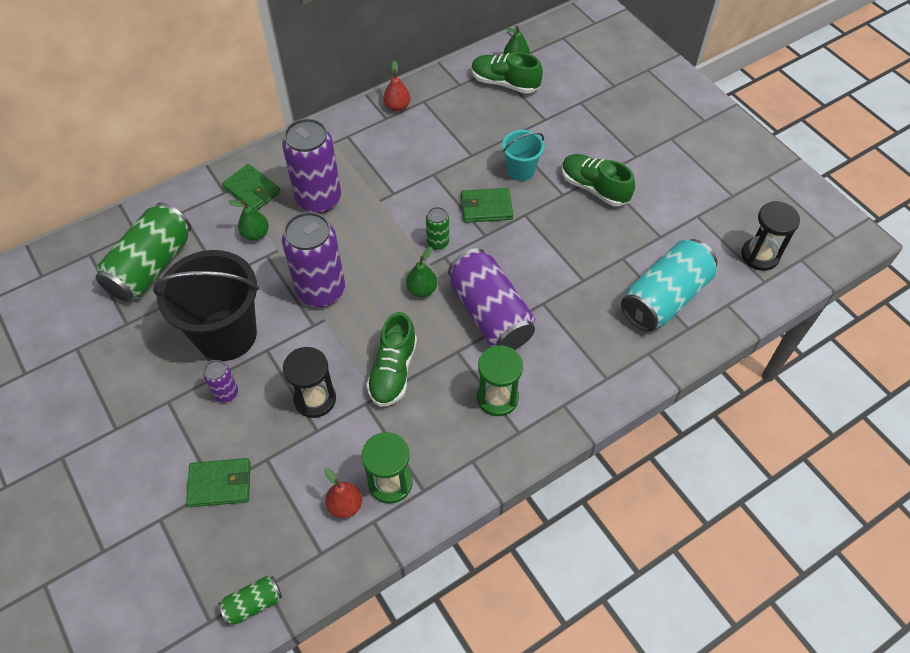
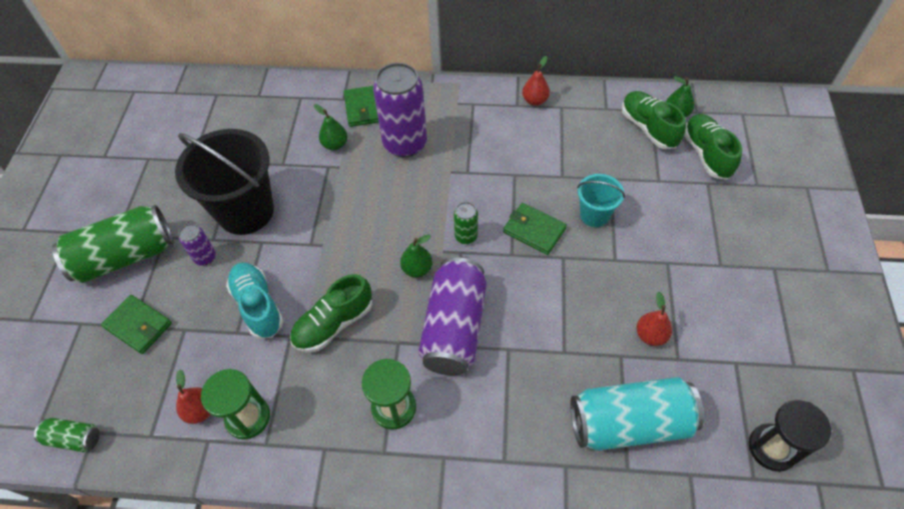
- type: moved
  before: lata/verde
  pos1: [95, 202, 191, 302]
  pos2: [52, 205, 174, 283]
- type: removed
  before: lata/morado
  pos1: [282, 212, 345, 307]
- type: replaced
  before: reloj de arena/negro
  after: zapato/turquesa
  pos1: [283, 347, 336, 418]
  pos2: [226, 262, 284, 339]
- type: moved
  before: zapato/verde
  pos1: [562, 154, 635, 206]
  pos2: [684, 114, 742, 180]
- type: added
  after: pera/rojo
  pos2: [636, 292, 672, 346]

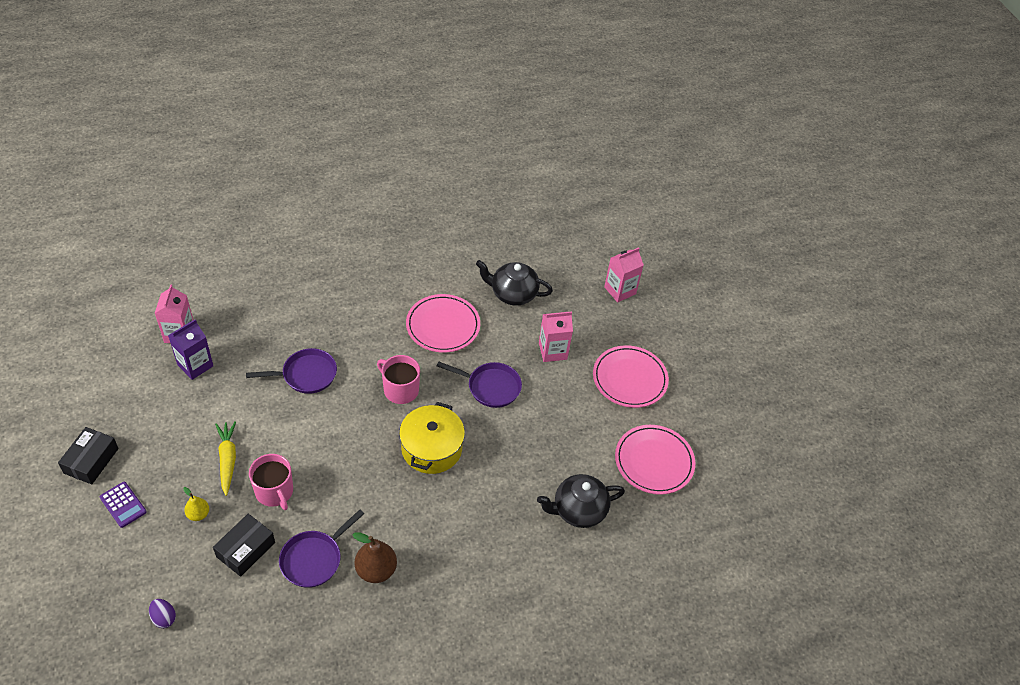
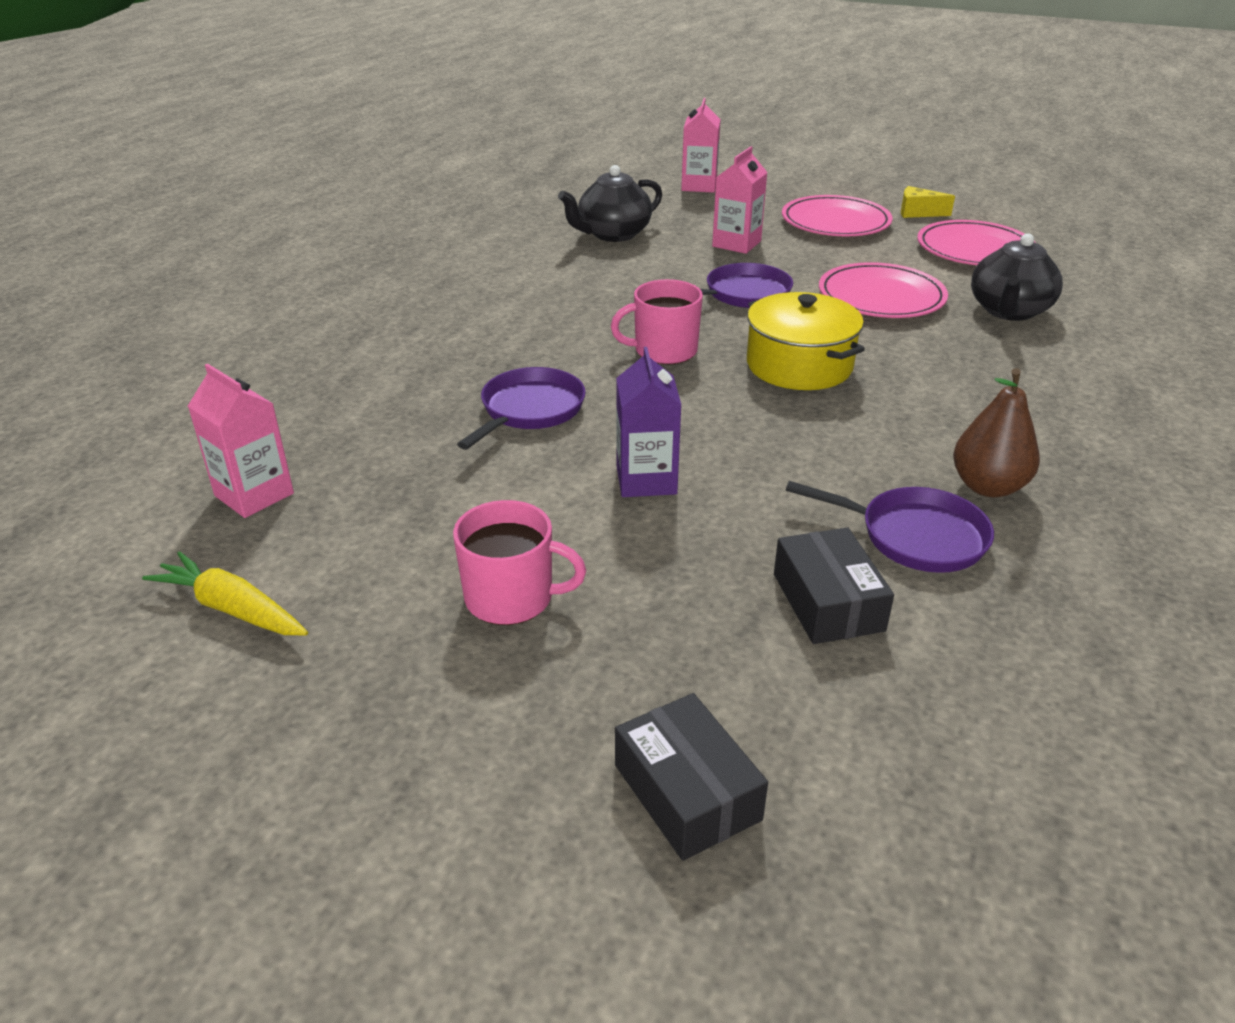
- type: moved
  before: caja/negro
  pos1: [58, 427, 119, 485]
  pos2: [615, 693, 768, 861]
- type: removed
  before: calculadora/morado
  pos1: [100, 482, 147, 528]
- type: removed
  before: huevo/morado
  pos1: [149, 599, 176, 628]
- type: moved
  before: cartón de leche/morado
  pos1: [168, 319, 213, 380]
  pos2: [616, 347, 681, 497]
- type: removed
  before: pera/amarillo
  pos1: [183, 487, 209, 521]
- type: moved
  before: zanahoria/amarillo
  pos1: [215, 421, 236, 496]
  pos2: [142, 551, 308, 635]
- type: moved
  before: taza/rosa
  pos1: [249, 454, 293, 510]
  pos2: [453, 500, 586, 625]
- type: turned
  before: sartén/morado
  pos1: [279, 510, 364, 588]
  pos2: [786, 481, 994, 573]
  turn: -60
- type: moved
  before: plato/rosa
  pos1: [406, 294, 480, 353]
  pos2: [819, 262, 948, 318]
- type: added
  after: queso/amarillo
  pos2: [901, 186, 955, 218]

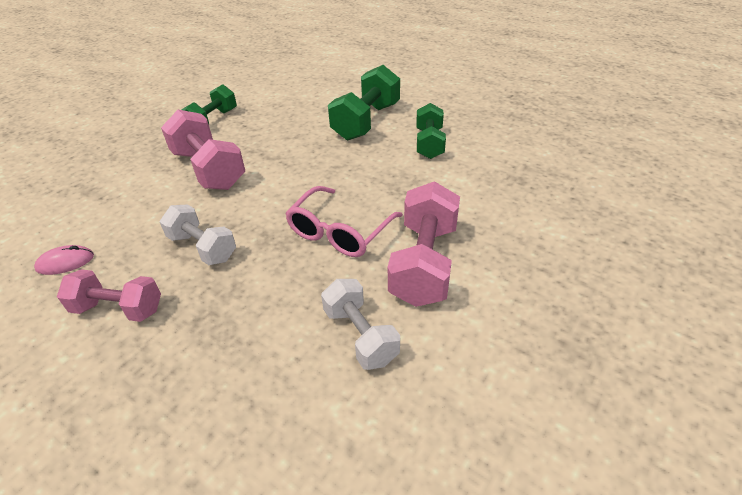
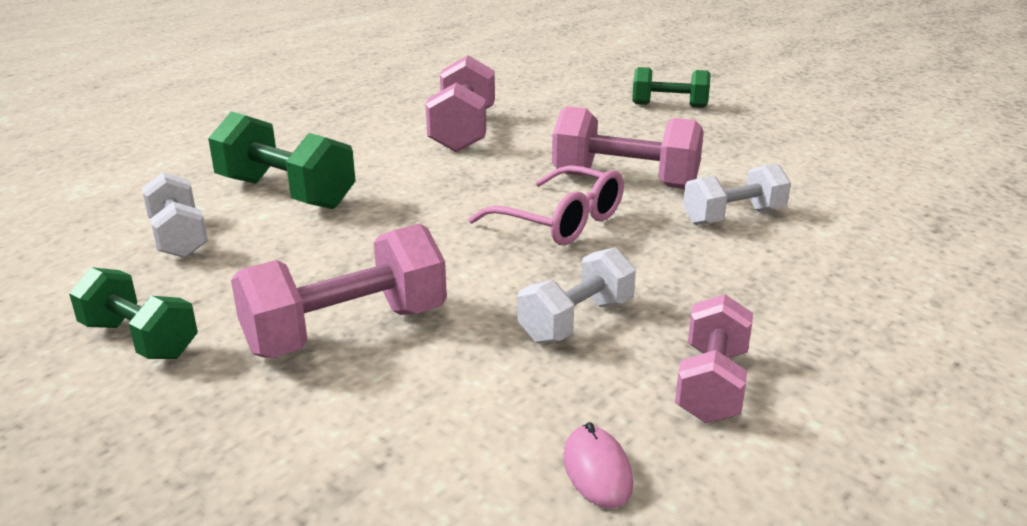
- type: moved
  before: mancuerna/verde
  pos1: [416, 103, 446, 159]
  pos2: [632, 67, 711, 108]
- type: added
  after: mancuerna/blanco
  pos2: [142, 172, 208, 258]
- type: added
  after: mancuerna/rosa
  pos2: [426, 55, 495, 152]

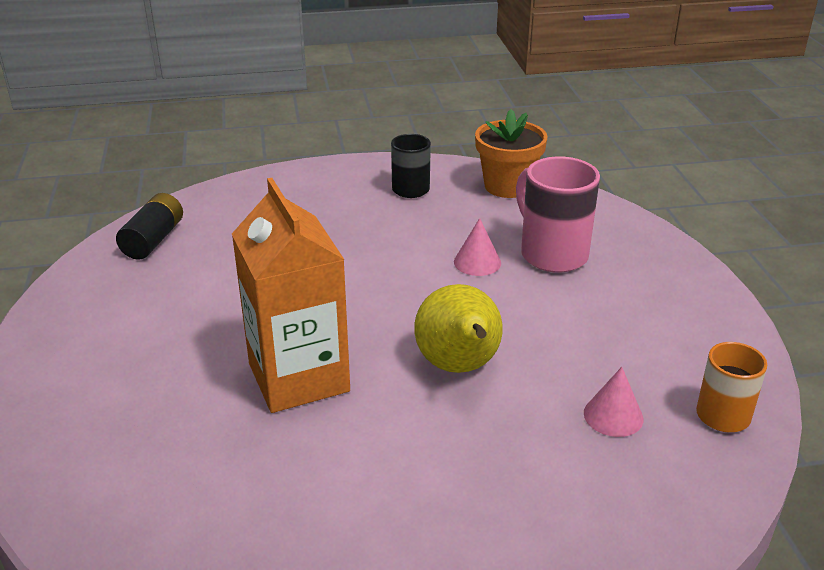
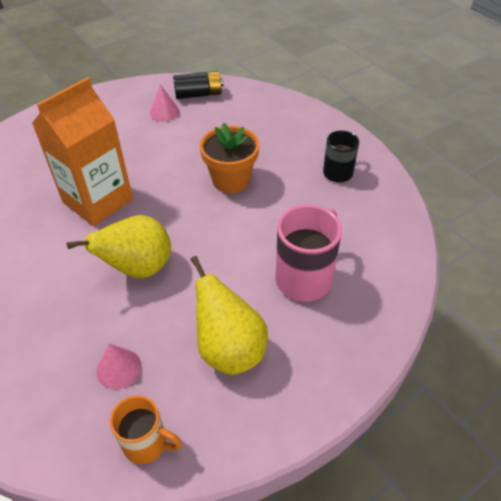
- type: moved
  before: cono/rosa
  pos1: [454, 218, 501, 276]
  pos2: [150, 84, 179, 122]
- type: moved
  before: maceta/naranja
  pos1: [475, 109, 548, 198]
  pos2: [200, 123, 260, 193]
- type: added
  after: pera/amarillo
  pos2: [191, 256, 268, 375]

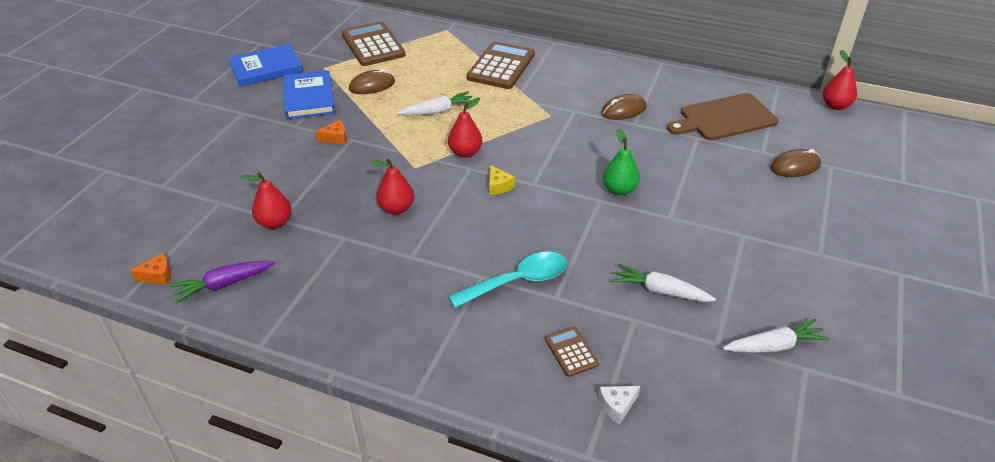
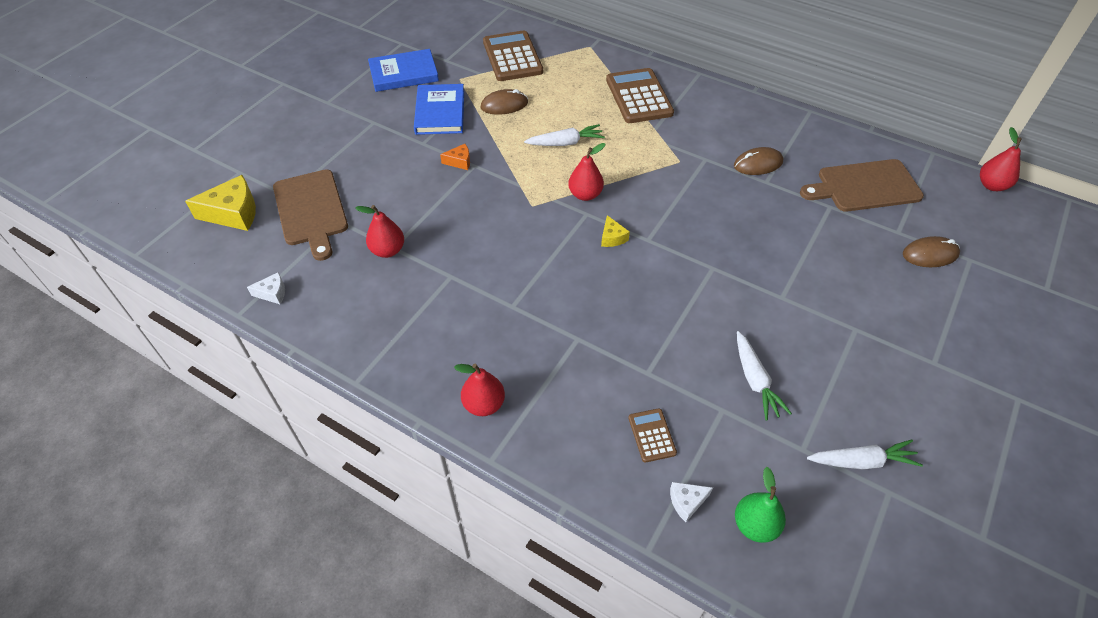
- type: recoloured
  before: queso/naranja
  after: queso/blanco
  pos1: [130, 253, 171, 285]
  pos2: [247, 272, 285, 304]
- type: removed
  before: zanahoria/morado
  pos1: [170, 261, 274, 303]
- type: moved
  before: pera/rojo
  pos1: [371, 158, 414, 215]
  pos2: [454, 364, 505, 416]
- type: removed
  before: cuchara/turquesa
  pos1: [448, 251, 567, 308]
- type: turned
  before: calculadora/marrón
  pos1: [467, 41, 535, 89]
  pos2: [606, 68, 674, 123]
  turn: -45
- type: moved
  before: pera/verde
  pos1: [603, 129, 640, 195]
  pos2: [735, 467, 786, 543]
- type: turned
  before: zanahoria/blanco
  pos1: [612, 264, 716, 302]
  pos2: [737, 331, 792, 420]
  turn: -135
- type: added
  after: queso/amarillo
  pos2: [185, 175, 256, 231]
- type: added
  after: tabla de cortar/marrón
  pos2: [273, 170, 348, 261]

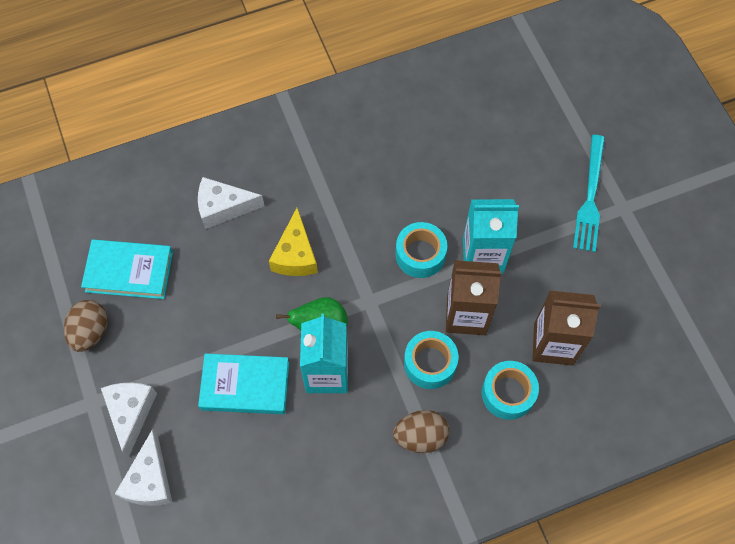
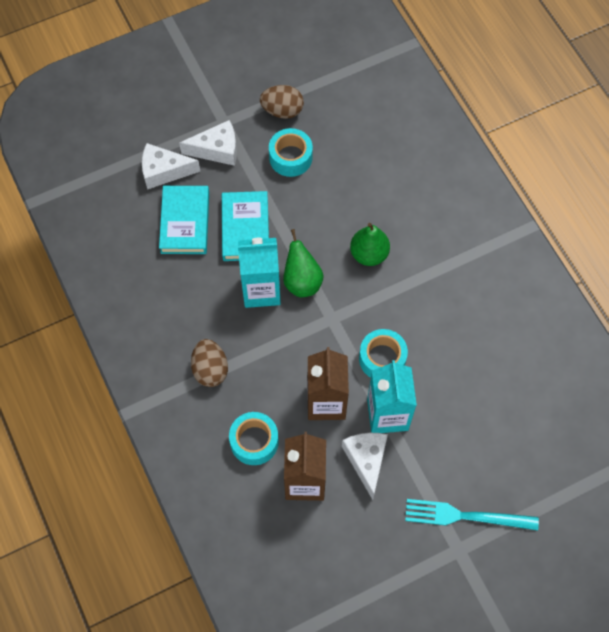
- type: moved
  before: libro/turquesa
  pos1: [81, 239, 173, 299]
  pos2: [159, 186, 209, 254]
- type: moved
  before: queso/blanco
  pos1: [198, 177, 264, 229]
  pos2: [342, 433, 388, 500]
- type: replaced
  before: queso/amarillo
  after: pera/verde
  pos1: [269, 208, 318, 276]
  pos2: [350, 223, 390, 266]
- type: moved
  before: cinta adhesiva/turquesa
  pos1: [404, 331, 459, 389]
  pos2: [269, 128, 313, 177]

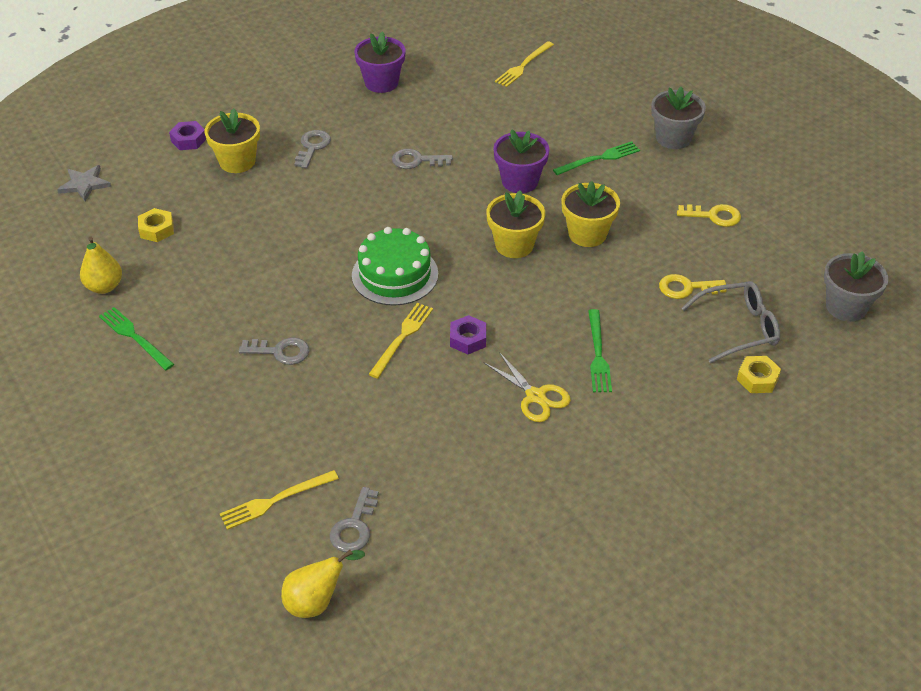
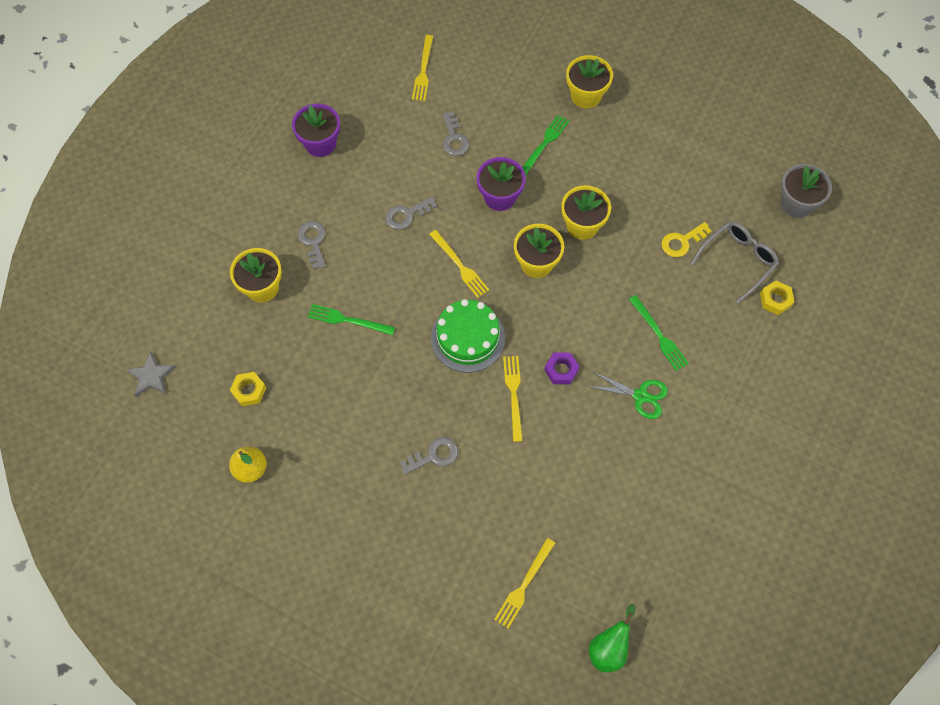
- type: moved
  before: tenedor/verde
  pos1: [99, 307, 174, 370]
  pos2: [308, 304, 395, 335]
- type: removed
  before: tuerca/morado
  pos1: [169, 121, 206, 150]
- type: recoloured
  before: pera/amarillo
  after: pera/verde
  pos1: [281, 550, 365, 618]
  pos2: [589, 604, 635, 672]
- type: moved
  before: llave/gris
  pos1: [330, 487, 379, 552]
  pos2: [442, 112, 469, 156]
- type: recoloured
  before: tijeras/amarillo
  after: tijeras/verde
  pos1: [484, 352, 571, 422]
  pos2: [587, 371, 668, 419]
- type: recoloured
  before: maceta/gris
  after: maceta/amarillo
  pos1: [651, 87, 706, 149]
  pos2: [566, 55, 613, 108]
- type: removed
  before: llave/amarillo
  pos1: [677, 204, 741, 227]
- type: added
  after: tenedor/amarillo
  pos2: [429, 230, 489, 298]

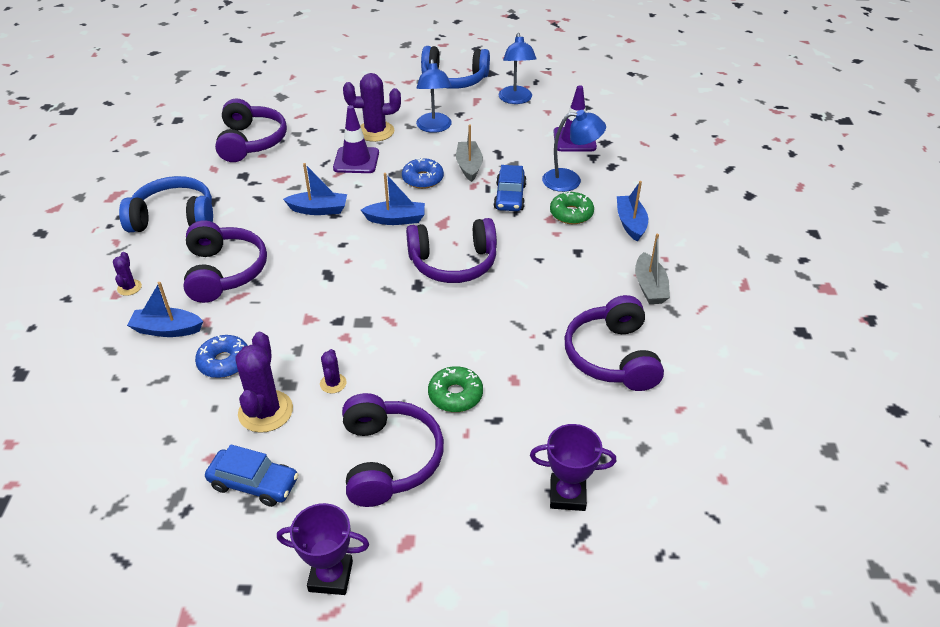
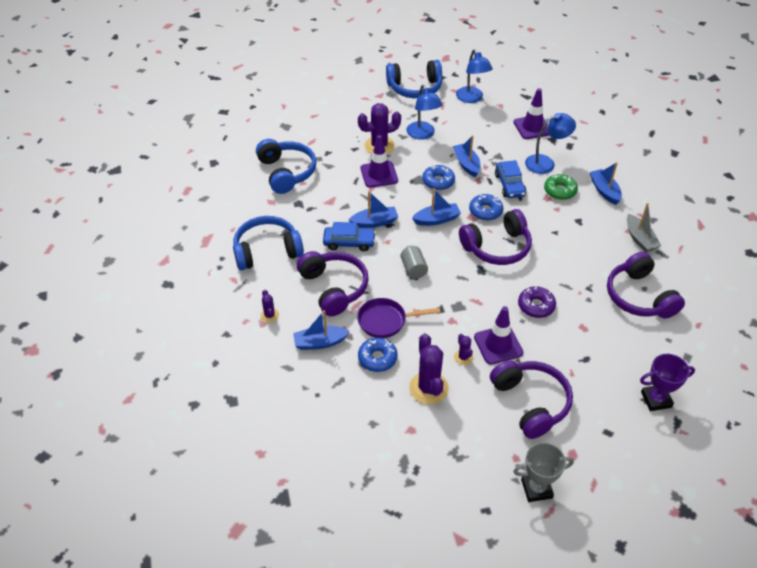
- type: moved
  before: coche/azul
  pos1: [205, 444, 299, 507]
  pos2: [323, 222, 376, 251]
- type: recoloured
  before: auriculares/morado
  after: auriculares/azul
  pos1: [215, 99, 287, 162]
  pos2: [256, 139, 317, 194]
- type: recoloured
  before: trofeo/morado
  after: trofeo/gris
  pos1: [277, 503, 369, 595]
  pos2: [513, 442, 574, 502]
- type: removed
  before: rosquilla/verde
  pos1: [428, 366, 483, 412]
- type: recoloured
  before: barco/gris
  after: barco/azul
  pos1: [456, 124, 483, 182]
  pos2: [453, 135, 481, 177]
- type: added
  after: sartén/morado
  pos2: [357, 298, 440, 338]
- type: added
  after: cilindro/gris
  pos2: [400, 246, 428, 279]
- type: added
  after: rosquilla/azul
  pos2: [469, 194, 503, 221]
- type: added
  after: cono de tráfico/morado
  pos2: [474, 306, 523, 365]
- type: added
  after: rosquilla/morado
  pos2: [518, 286, 556, 318]

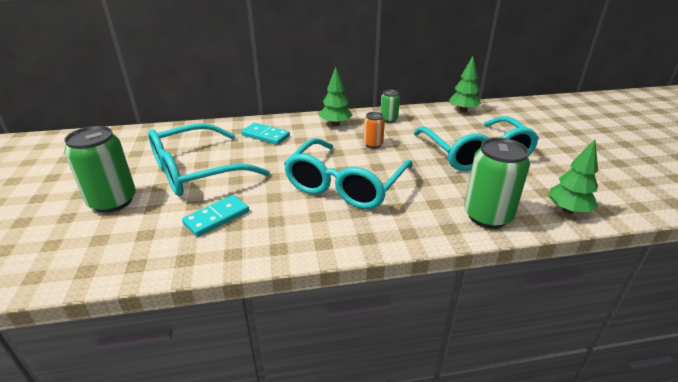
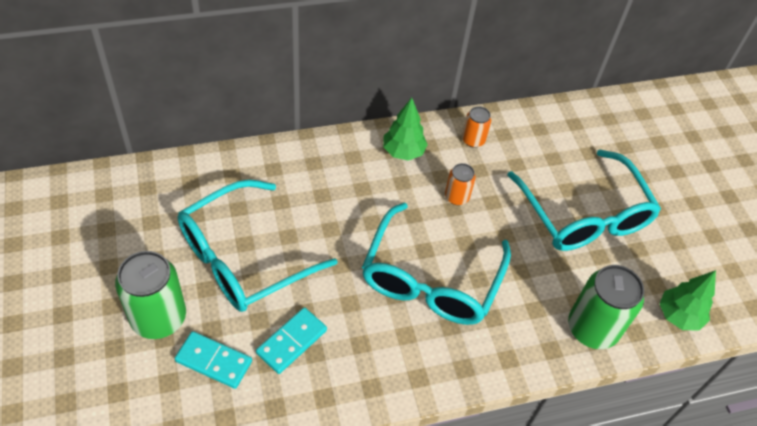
- type: moved
  before: ficha de dominó/turquesa
  pos1: [241, 123, 290, 145]
  pos2: [175, 331, 252, 389]
- type: recoloured
  before: lata/verde
  after: lata/naranja
  pos1: [380, 90, 400, 123]
  pos2: [462, 106, 491, 148]
- type: removed
  before: árbol/verde
  pos1: [449, 56, 481, 112]

